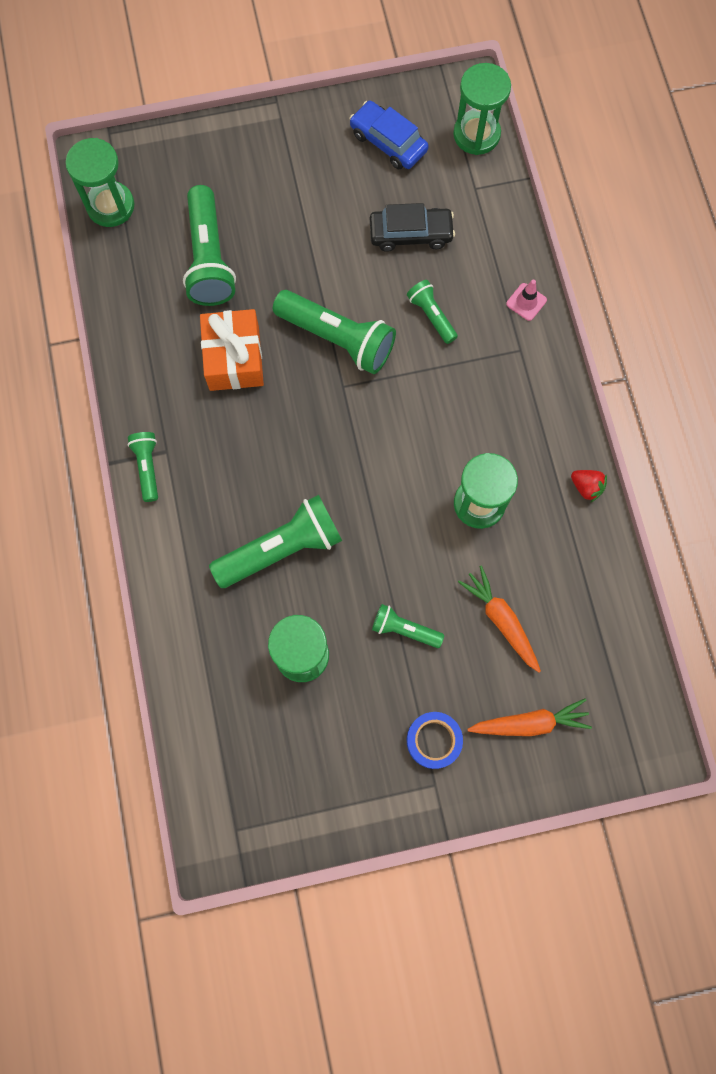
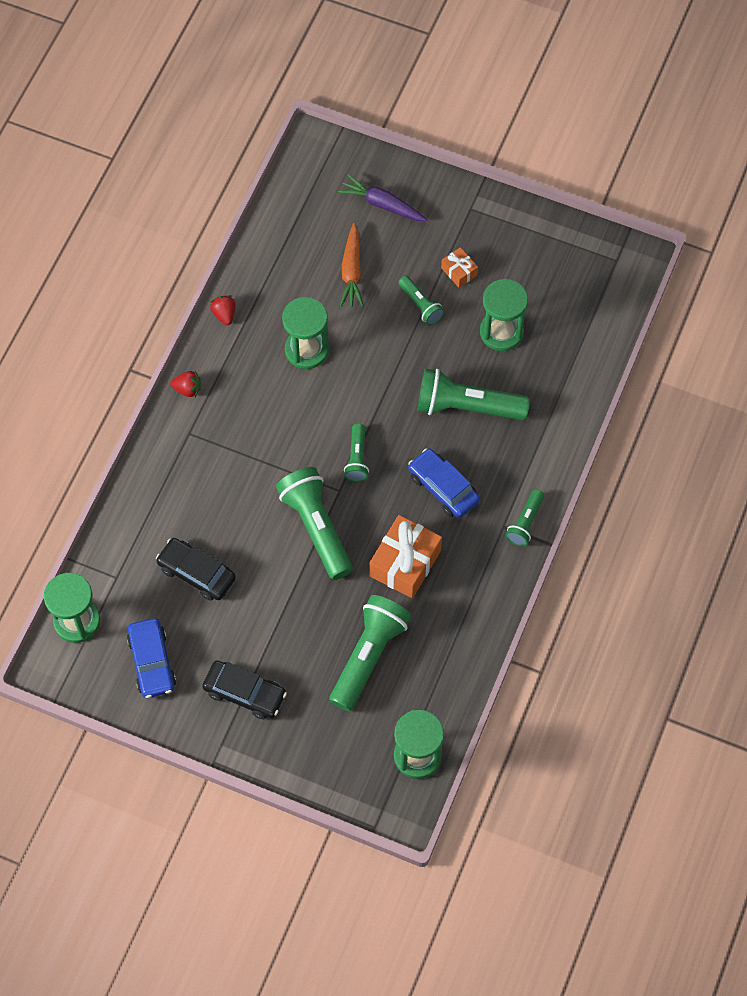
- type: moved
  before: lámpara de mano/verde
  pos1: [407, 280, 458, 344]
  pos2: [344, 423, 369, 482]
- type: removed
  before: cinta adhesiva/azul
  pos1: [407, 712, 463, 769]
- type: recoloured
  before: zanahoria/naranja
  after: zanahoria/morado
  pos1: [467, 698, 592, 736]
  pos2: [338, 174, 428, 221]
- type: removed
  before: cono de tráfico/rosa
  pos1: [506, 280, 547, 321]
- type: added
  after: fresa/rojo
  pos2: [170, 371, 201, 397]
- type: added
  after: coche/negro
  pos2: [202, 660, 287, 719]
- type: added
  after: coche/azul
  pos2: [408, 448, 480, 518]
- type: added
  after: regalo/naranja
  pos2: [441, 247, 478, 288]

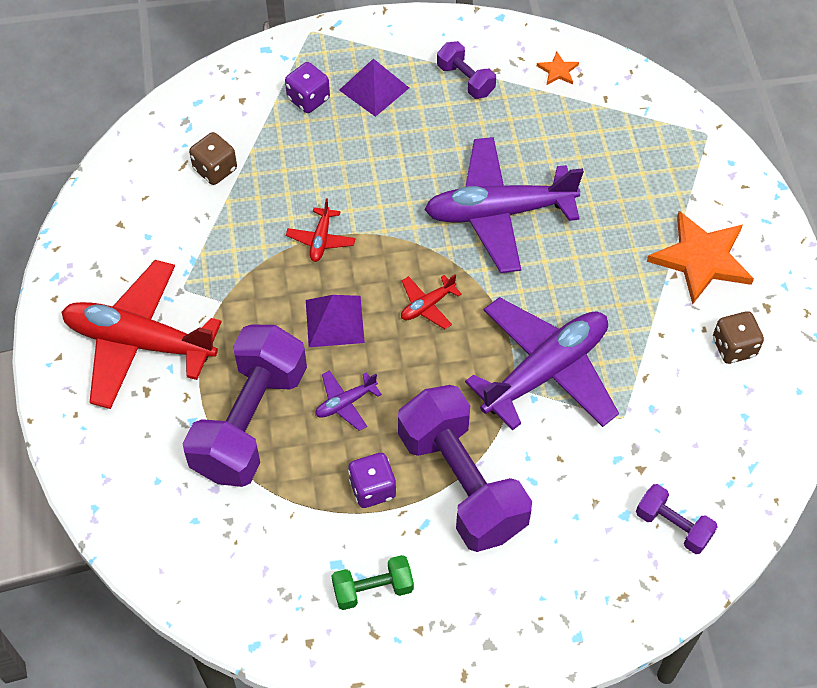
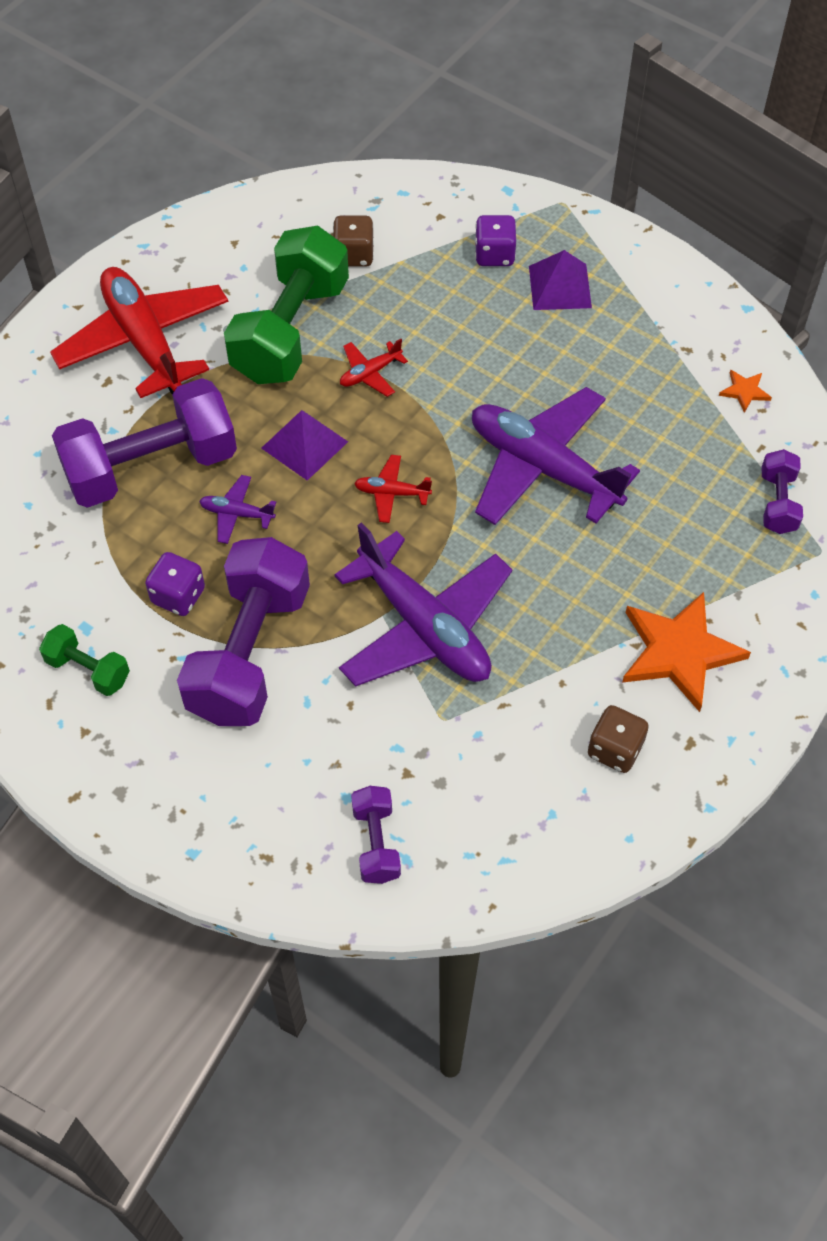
- type: moved
  before: mancuerna/morado
  pos1: [437, 41, 496, 99]
  pos2: [761, 449, 803, 534]
- type: turned
  before: avión/morado
  pos1: [465, 297, 619, 430]
  pos2: [334, 522, 512, 687]
  turn: 45
- type: added
  after: mancuerna/verde
  pos2: [224, 226, 349, 384]

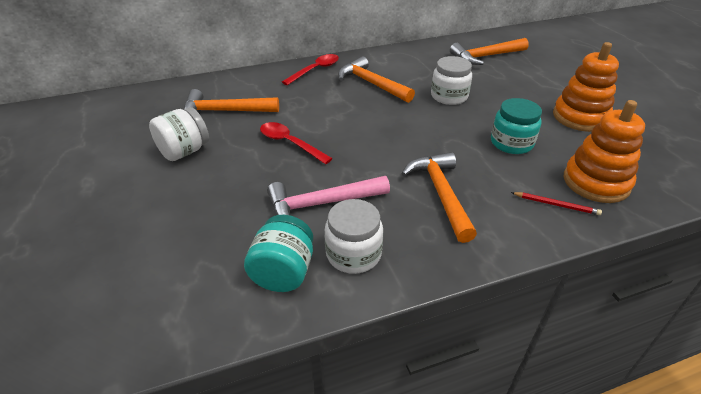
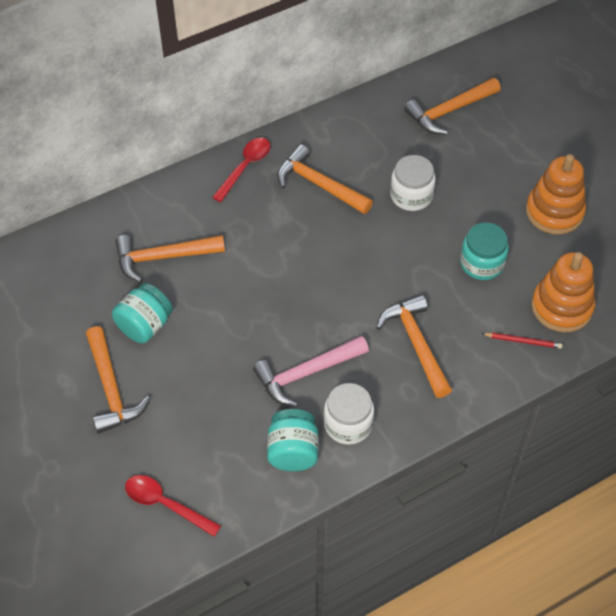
- type: recoloured
  before: tarro/blanco
  after: tarro/turquesa
  pos1: [149, 107, 209, 161]
  pos2: [112, 283, 173, 343]
- type: moved
  before: cuchara/rojo
  pos1: [260, 122, 333, 164]
  pos2: [125, 475, 221, 537]
- type: added
  after: martillo/naranja
  pos2: [86, 326, 150, 434]

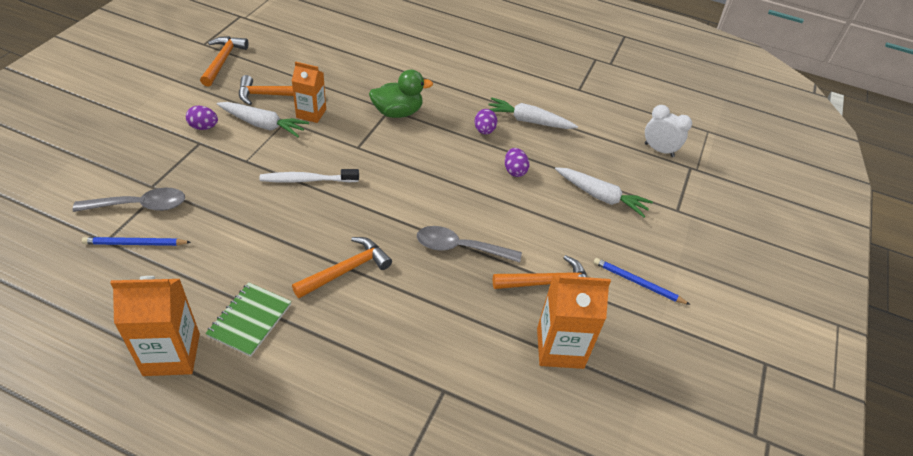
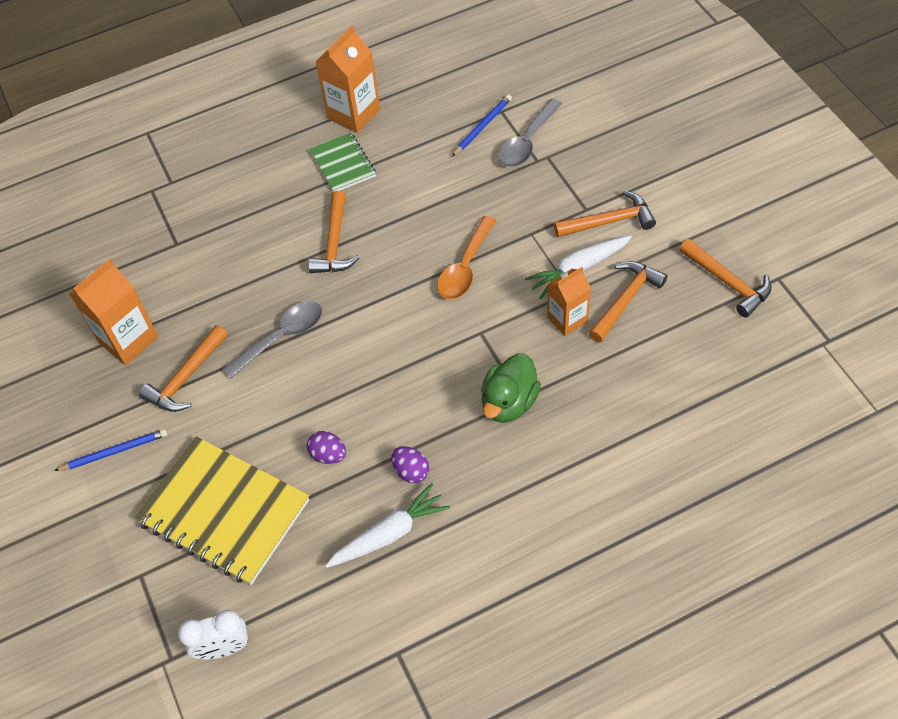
- type: replaced
  before: huevo/morado
  after: martillo/naranja
  pos1: [186, 105, 218, 130]
  pos2: [554, 190, 656, 237]
- type: replaced
  before: cepillo de dientes/blanco
  after: cuchara/naranja
  pos1: [259, 169, 359, 183]
  pos2: [437, 216, 497, 300]
- type: replaced
  before: zanahoria/blanco
  after: cuaderno/amarillo
  pos1: [555, 167, 653, 217]
  pos2: [134, 436, 309, 585]

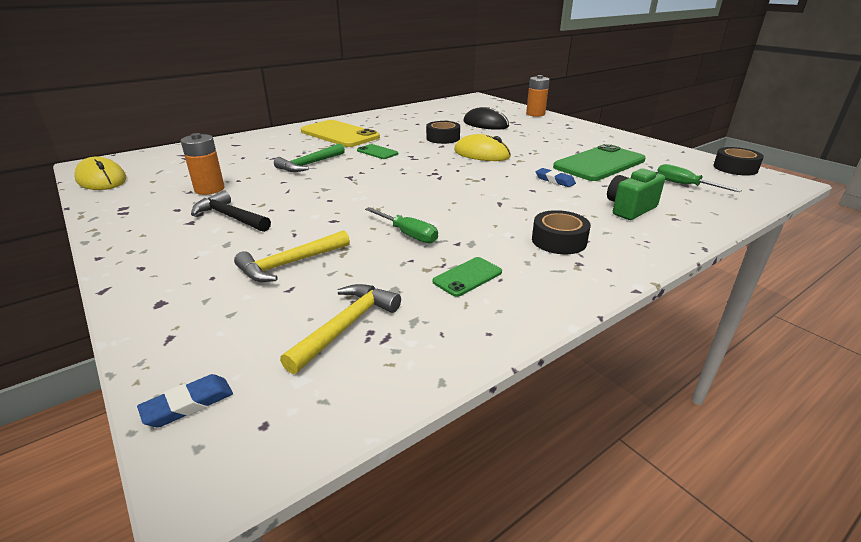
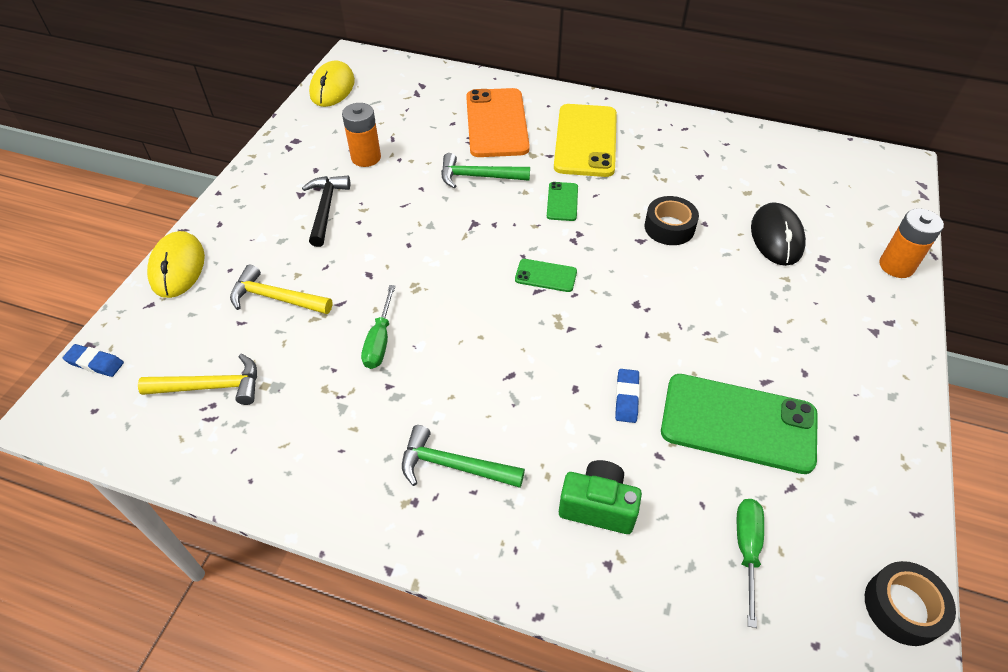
- type: moved
  before: móvil/verde
  pos1: [432, 257, 502, 297]
  pos2: [515, 259, 577, 292]
- type: moved
  before: ratón/amarillo
  pos1: [454, 134, 511, 161]
  pos2: [147, 231, 205, 298]
- type: replaced
  before: cinta adhesiva/negro
  after: martillo/verde
  pos1: [532, 210, 591, 254]
  pos2: [402, 425, 525, 488]
- type: added
  after: móvil/naranja
  pos2: [466, 88, 530, 157]

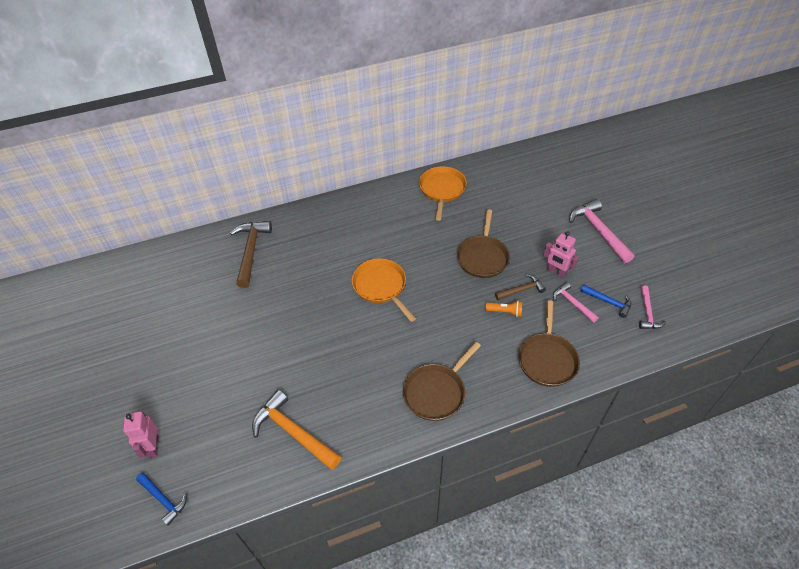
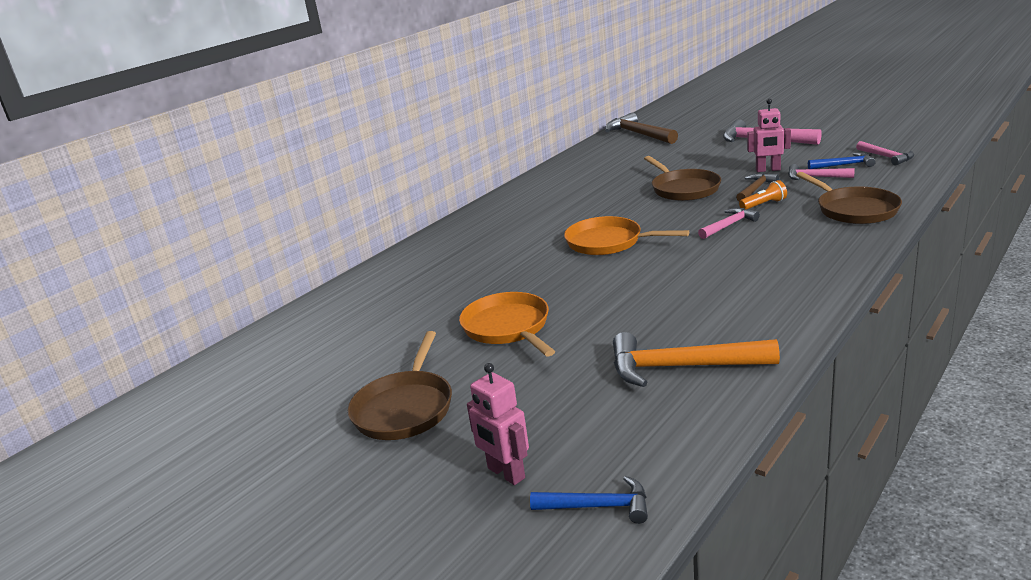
- type: moved
  before: martillo/marrón
  pos1: [230, 221, 272, 288]
  pos2: [605, 112, 678, 144]
- type: moved
  before: sartén/marrón
  pos1: [403, 342, 481, 421]
  pos2: [348, 331, 452, 440]
- type: moved
  before: sartén/naranja
  pos1: [419, 166, 467, 221]
  pos2: [459, 292, 555, 356]
- type: added
  after: martillo/rosa
  pos2: [698, 208, 760, 239]

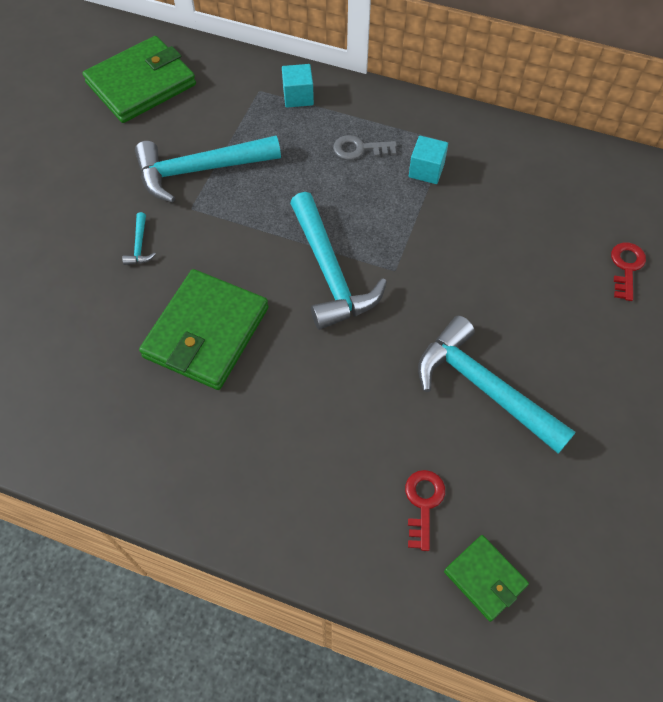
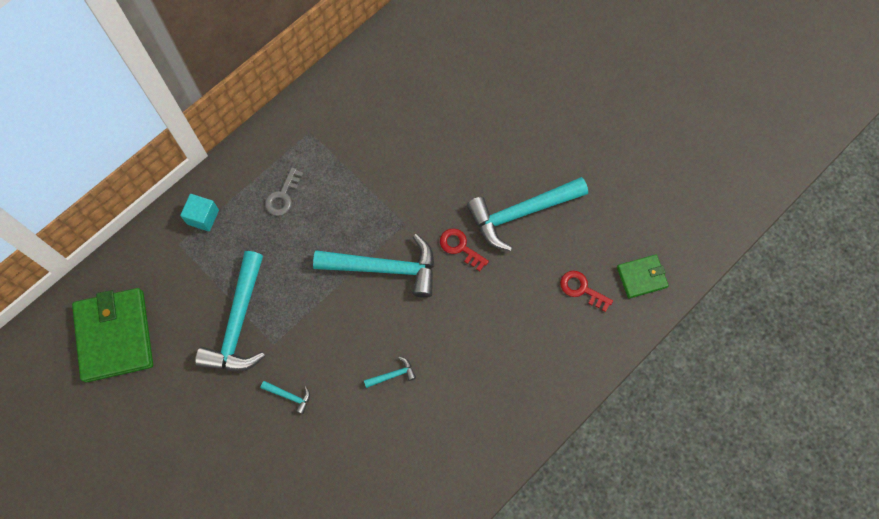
- type: replaced
  before: cartera/verde
  after: martillo/turquesa
  pos1: [139, 269, 269, 390]
  pos2: [364, 356, 416, 388]
- type: removed
  before: cubo/turquesa
  pos1: [409, 136, 448, 184]
- type: moved
  before: llave/rojo
  pos1: [611, 242, 646, 301]
  pos2: [440, 228, 489, 271]

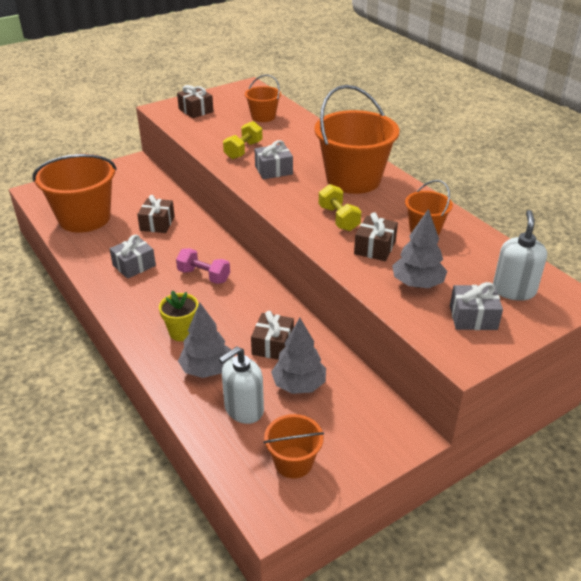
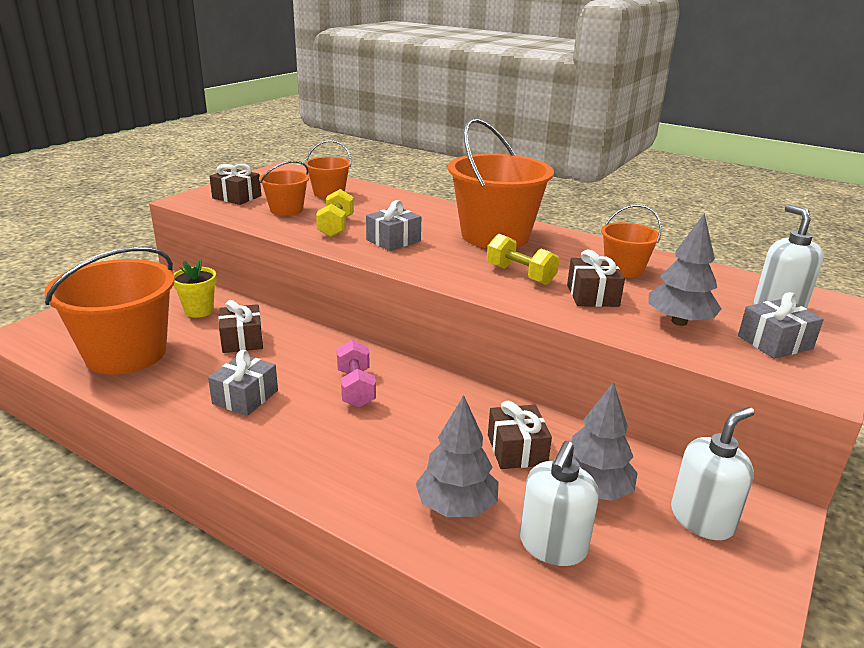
- type: moved
  before: maceta/amarillo
  pos1: [159, 291, 198, 341]
  pos2: [173, 259, 217, 318]
- type: turned
  before: mancuerna/rosa
  pos1: [176, 248, 230, 284]
  pos2: [337, 340, 376, 408]
  turn: 75
- type: moved
  before: balde/naranja
  pos1: [264, 414, 324, 478]
  pos2: [259, 161, 309, 216]
- type: added
  after: dispensador de jabón/blanco
  pos2: [671, 407, 755, 540]

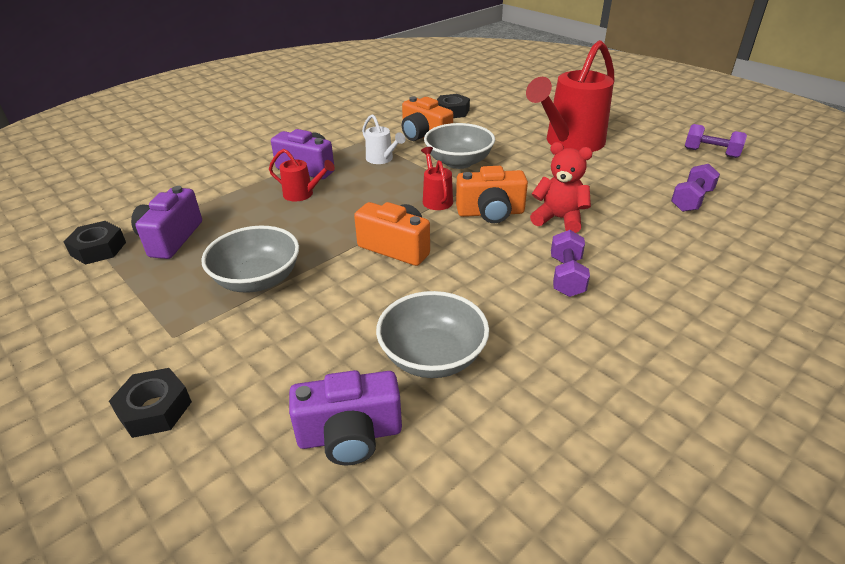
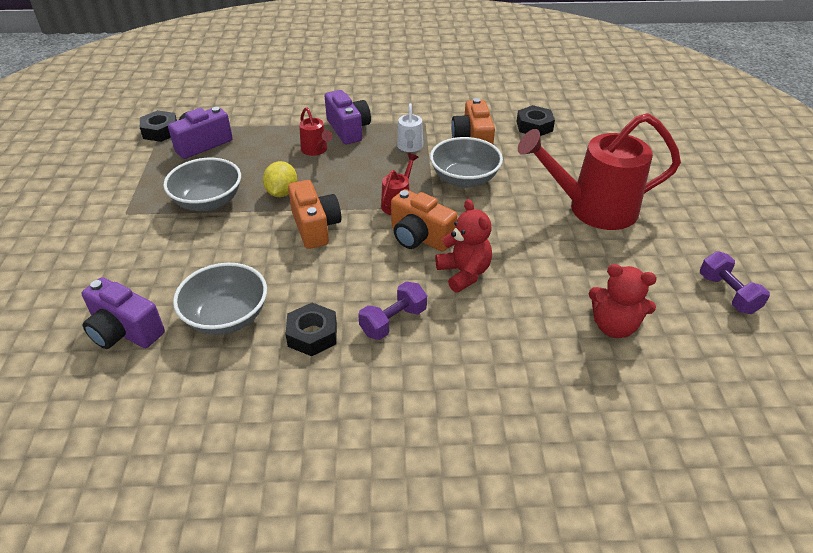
- type: moved
  before: tuerca/negro
  pos1: [109, 368, 192, 438]
  pos2: [286, 303, 337, 356]
- type: replaced
  before: mancuerna/morado
  after: osito/rojo
  pos1: [671, 164, 720, 212]
  pos2: [589, 264, 657, 338]
- type: added
  after: limón/amarillo
  pos2: [263, 161, 297, 197]

